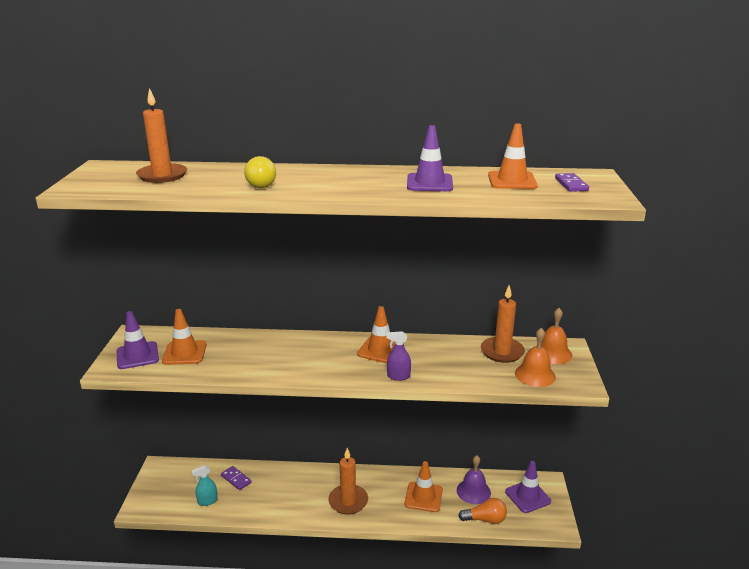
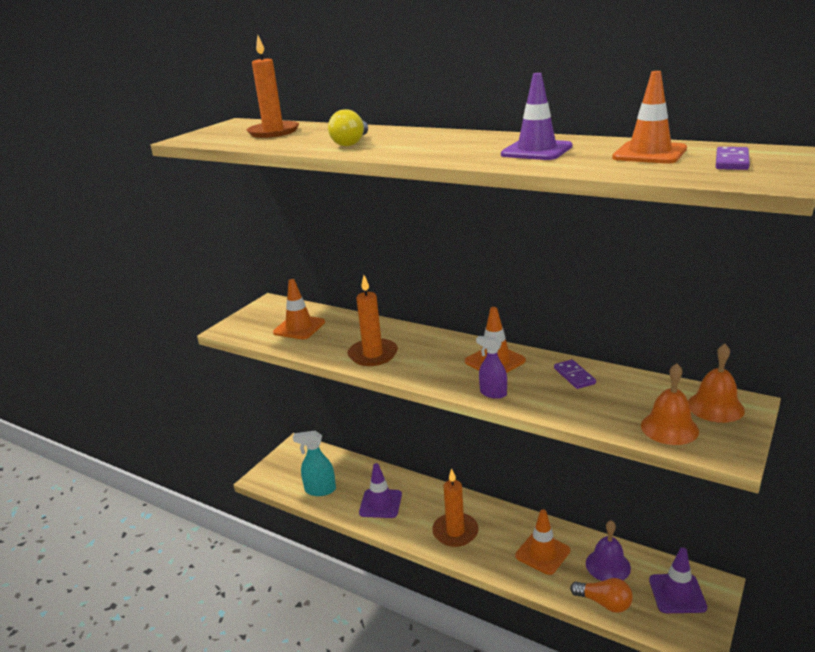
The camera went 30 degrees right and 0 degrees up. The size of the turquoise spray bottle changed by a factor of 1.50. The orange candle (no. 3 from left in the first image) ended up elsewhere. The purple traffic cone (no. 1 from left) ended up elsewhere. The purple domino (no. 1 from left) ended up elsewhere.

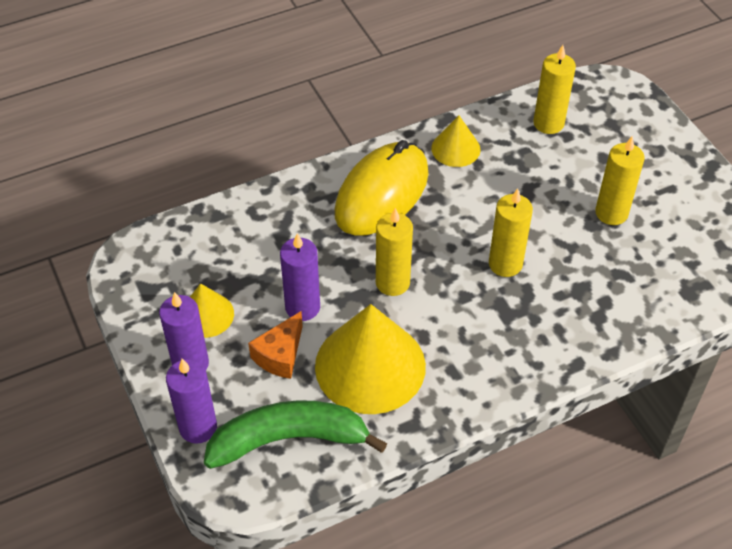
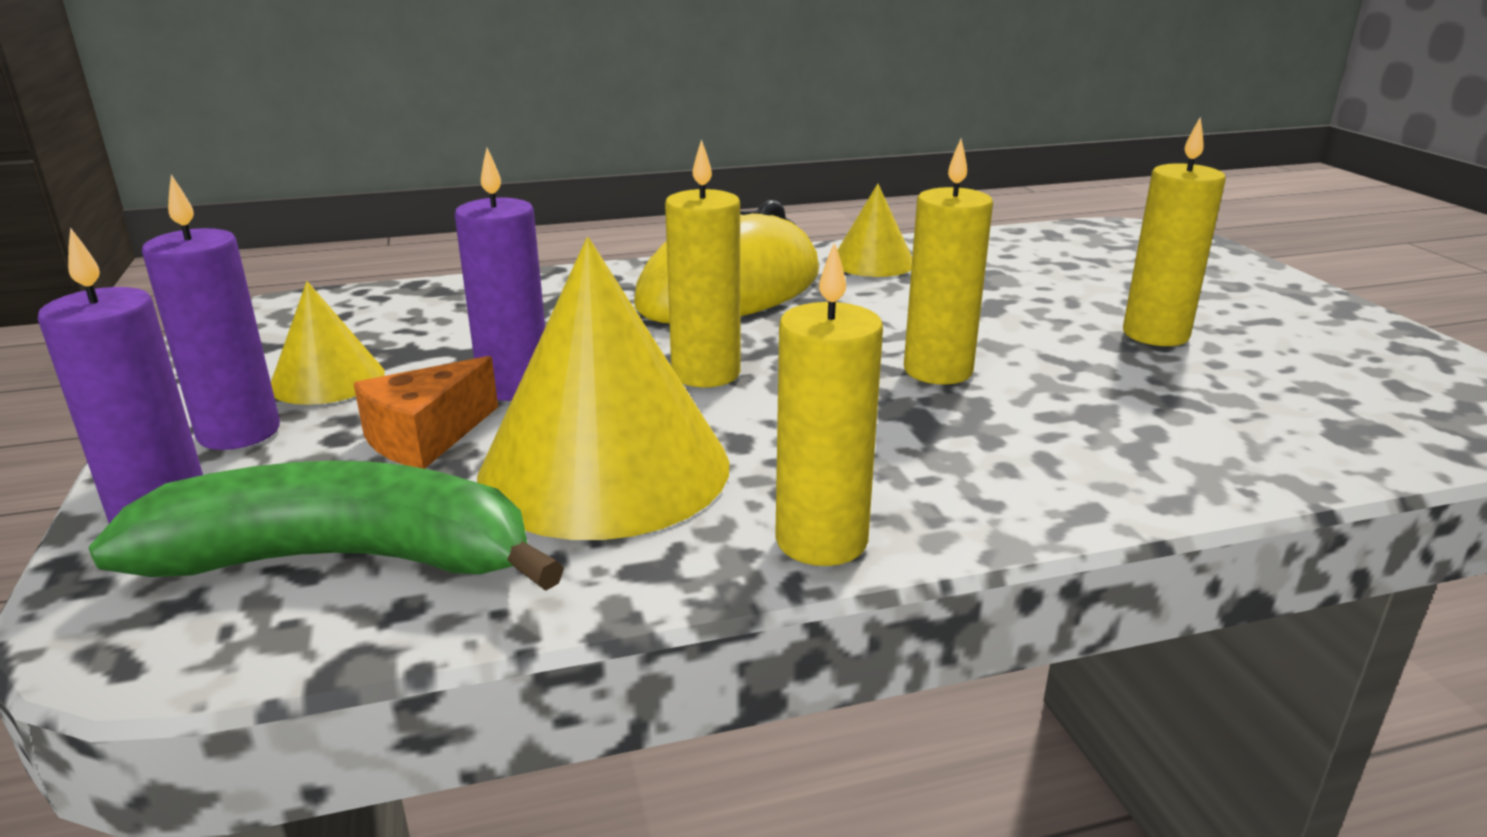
The camera went 10 degrees right and 25 degrees down. The yellow candle (no. 3 from left in the first image) ended up elsewhere.

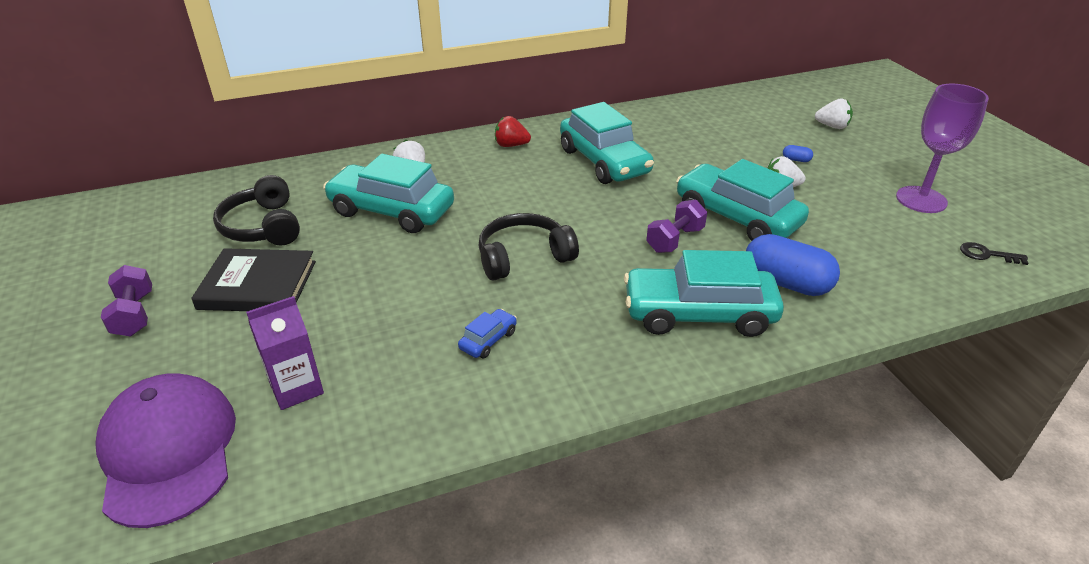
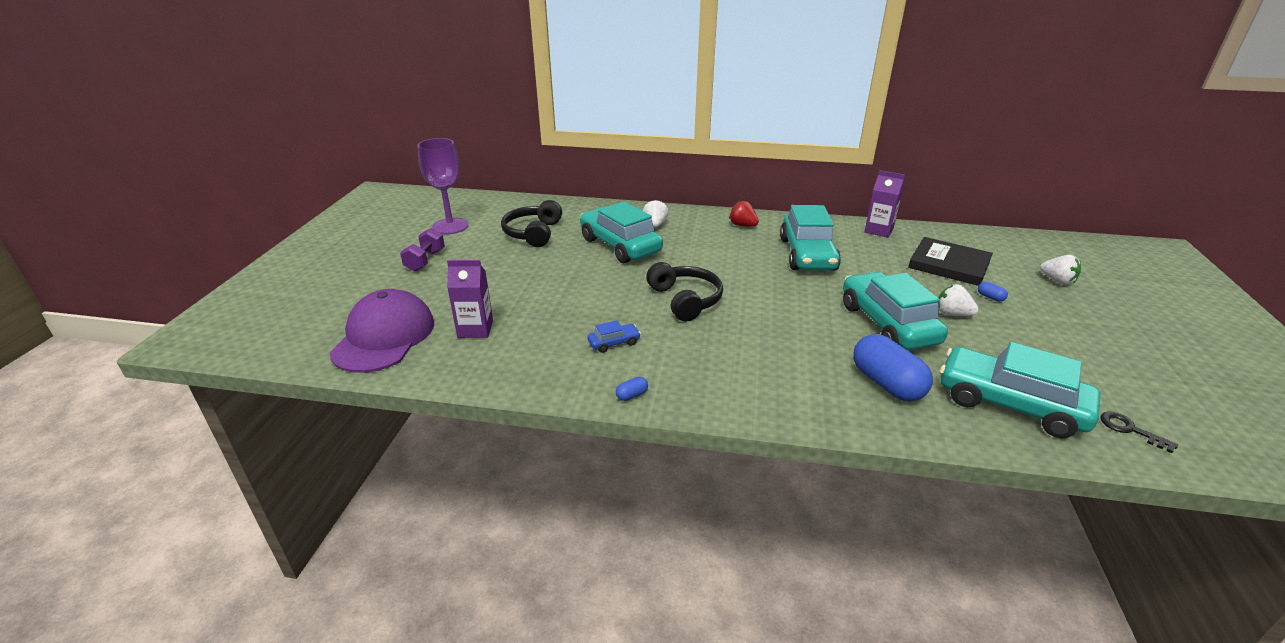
The camera went 30 degrees right and 5 degrees down. The purple goblet ended up elsewhere. The second view gained the blue capsule (no. 1 from left). The black headphones (no. 2 from left) ended up facing another way, 60 degrees clockwise from before. The second view gained the purple carton (no. 2 from left). The black book ended up elsewhere. The turquoise car (no. 3 from left in the first image) ended up elsewhere. The second view lost the purple dumbbell (no. 2 from left).

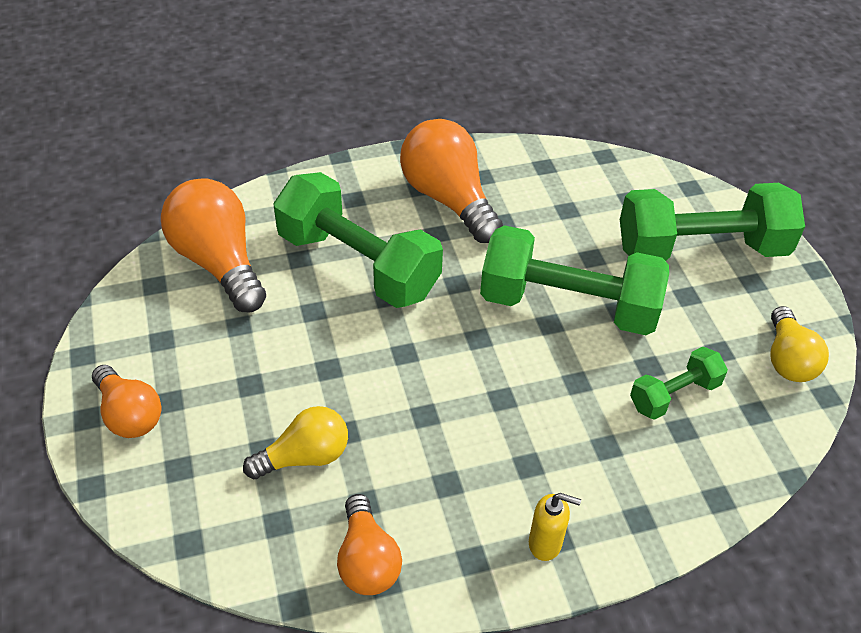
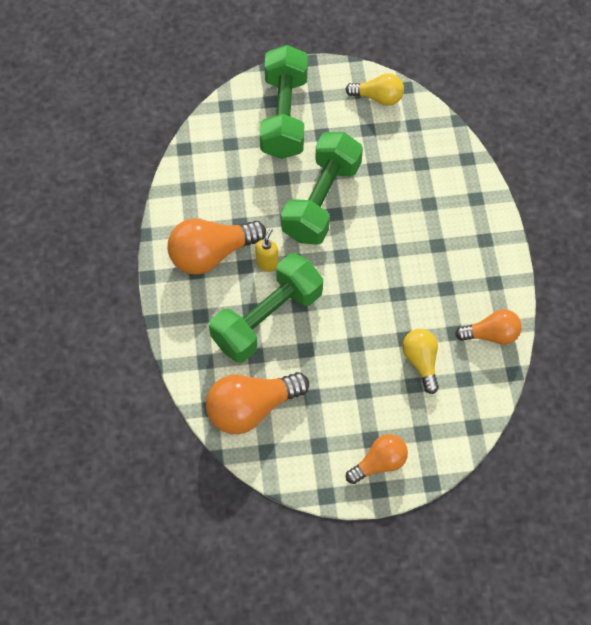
The camera went 80 degrees left and 15 degrees up. The yellow soap dispenser ended up elsewhere. The second view lost the green dumbbell (no. 3 from left).

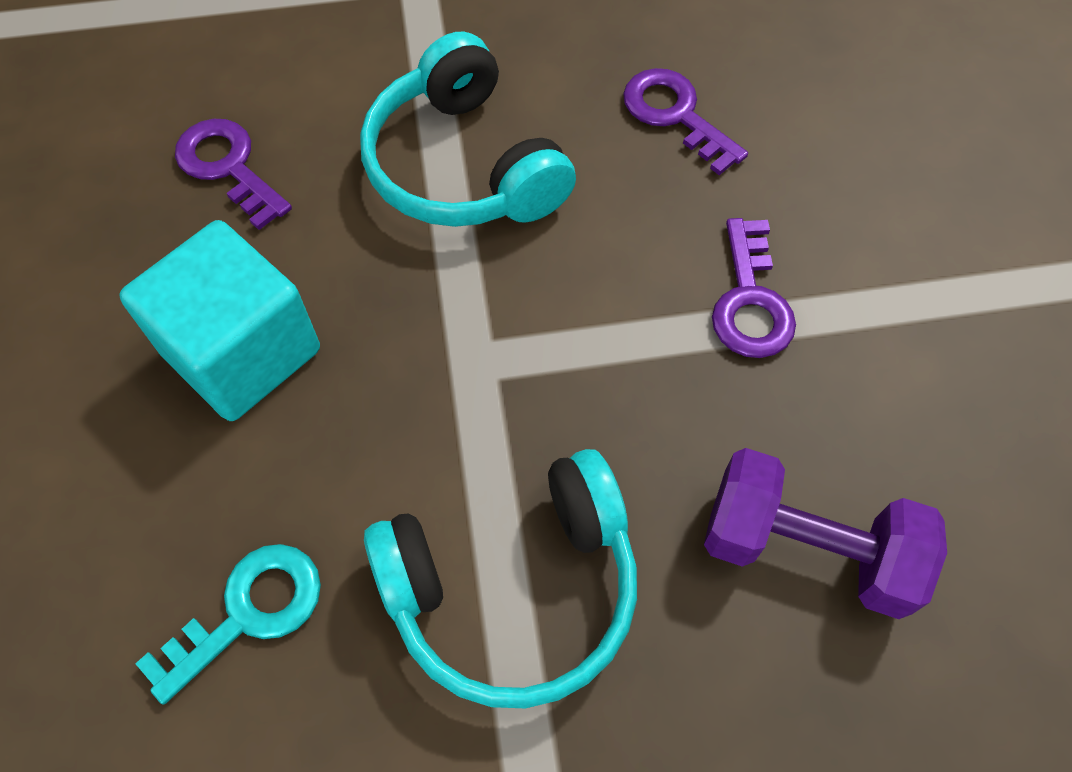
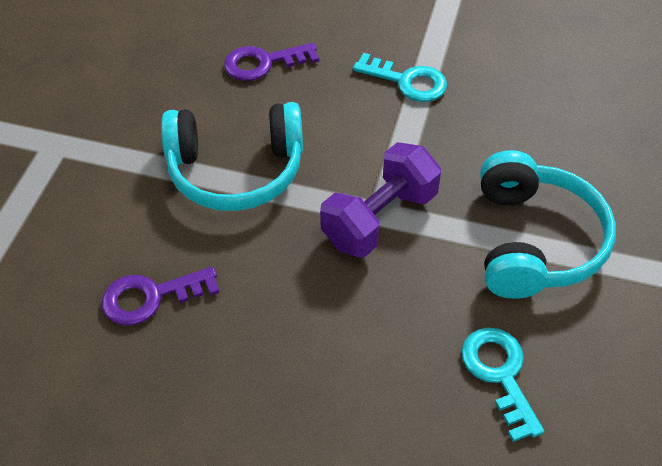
The camera went 65 degrees left and 10 degrees down. The purple dumbbell ended up elsewhere. What was the purple key (no. 3 from left) turned into the turquoise key (no. 1 from left). The second view lost the turquoise cube.

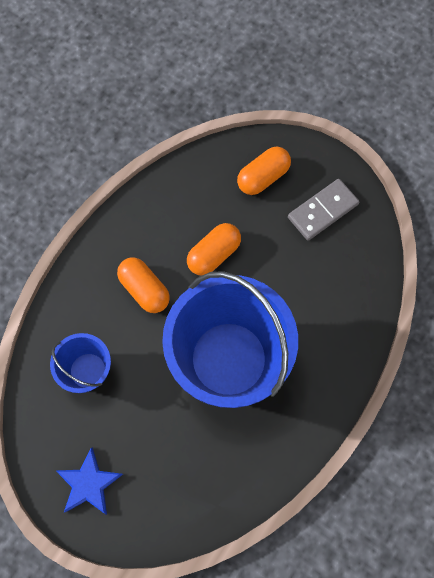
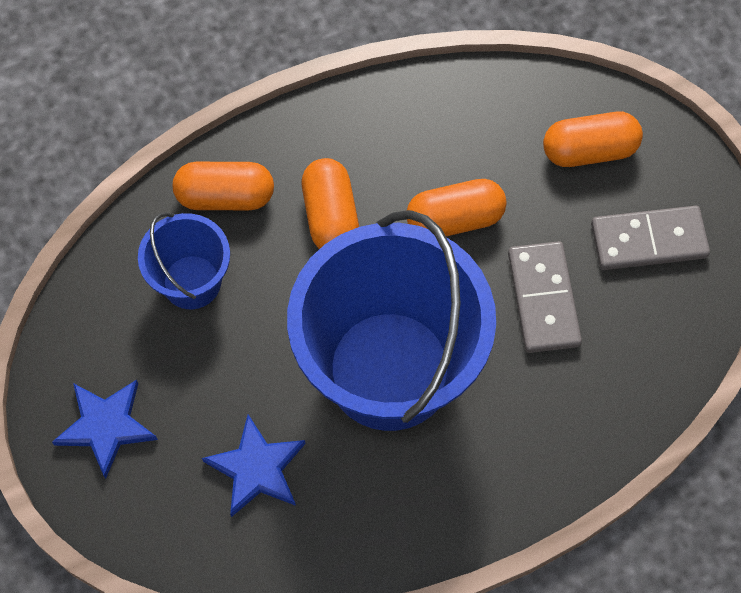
The camera went 30 degrees right and 5 degrees down. The second view gained the orange capsule (no. 1 from left). The second view gained the blue star (no. 2 from left). The second view gained the grey domino (no. 1 from left).

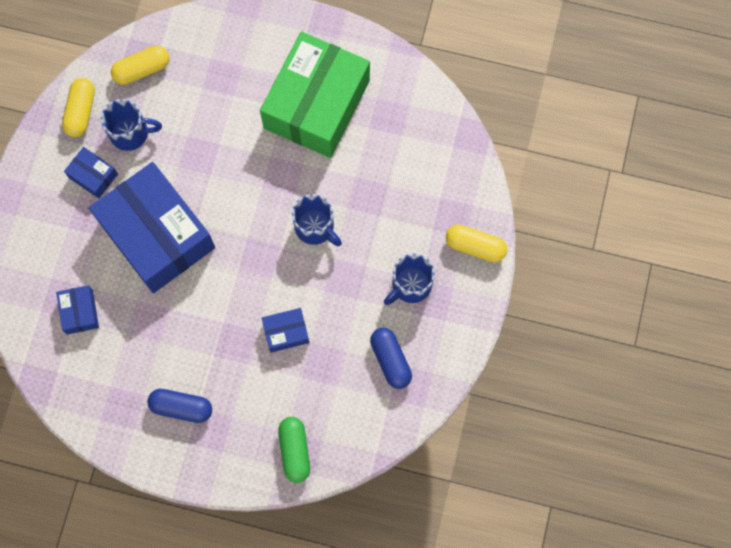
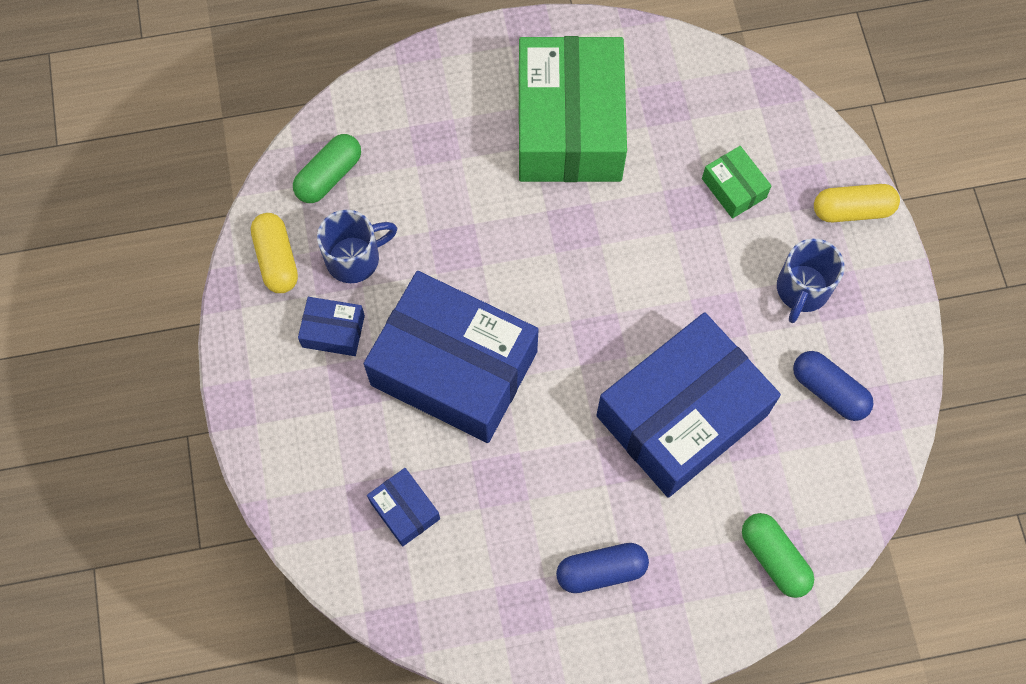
The camera went 25 degrees left and 5 degrees down. What was the yellow capsule (no. 2 from left) turned into the green capsule (no. 1 from left). The size of the blue box (no. 4 from left) changed by a factor of 2.40. The second view gained the green box (no. 2 from left). The second view lost the blue mug (no. 2 from left).

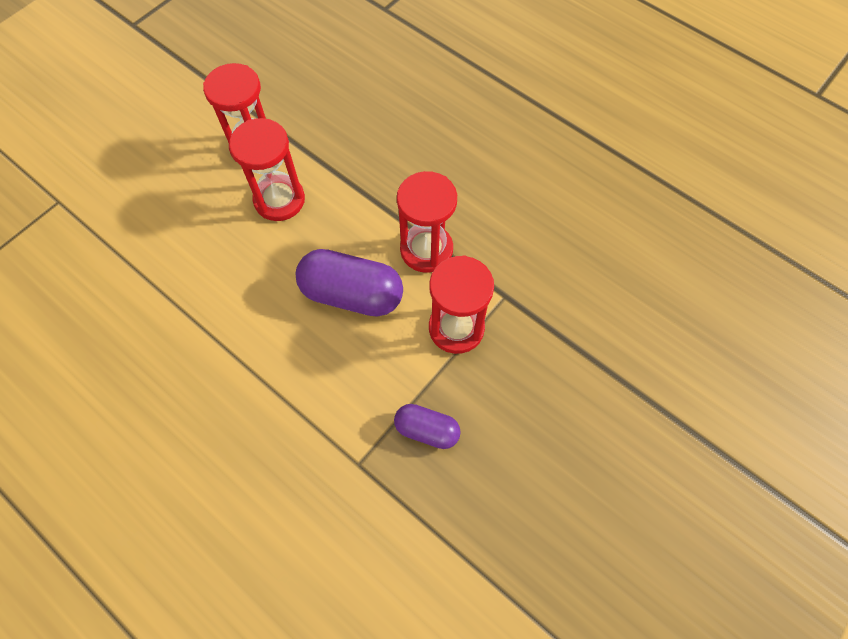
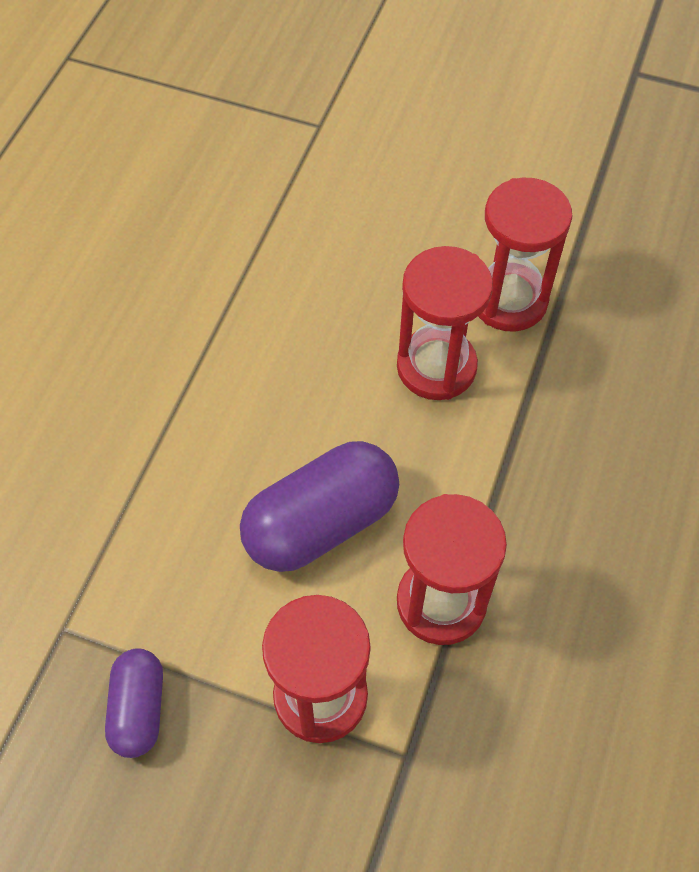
The camera went 70 degrees right and 5 degrees down. The purple capsule (no. 1 from left in the first image) ended up facing another way, 60 degrees clockwise from before.

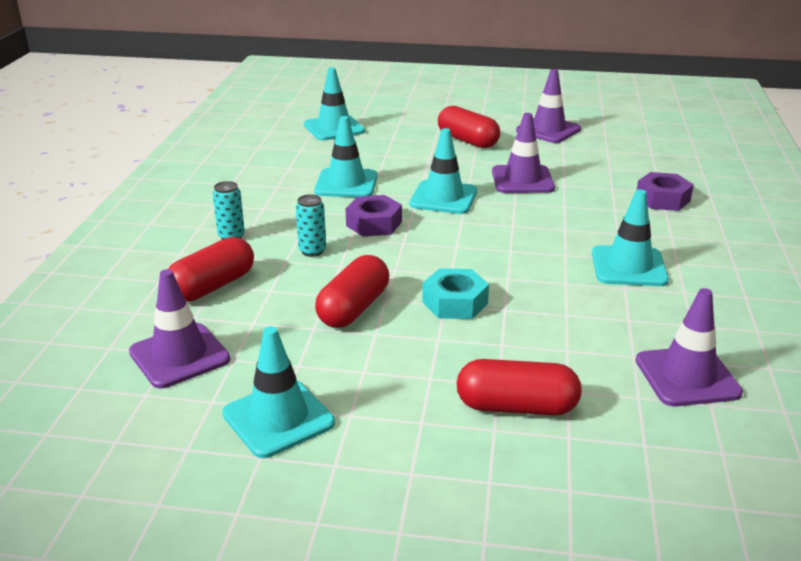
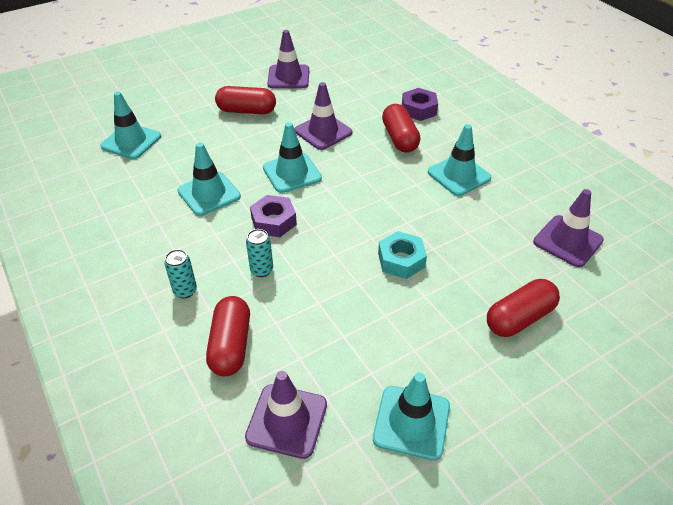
The camera went 40 degrees left and 15 degrees up. The red capsule (no. 2 from left in the first image) ended up elsewhere.

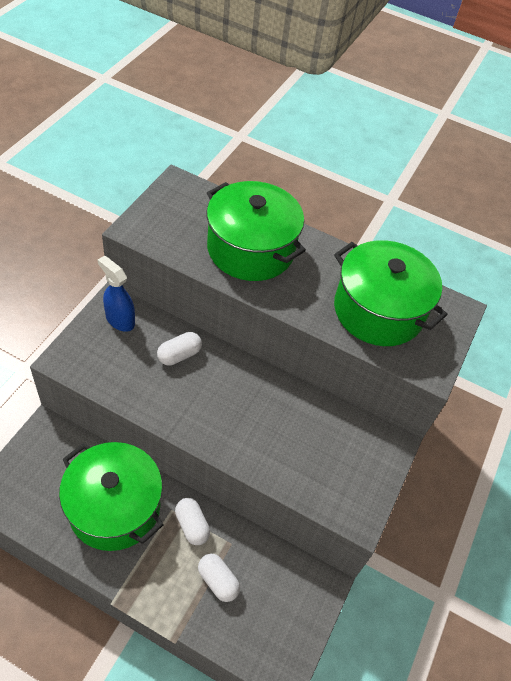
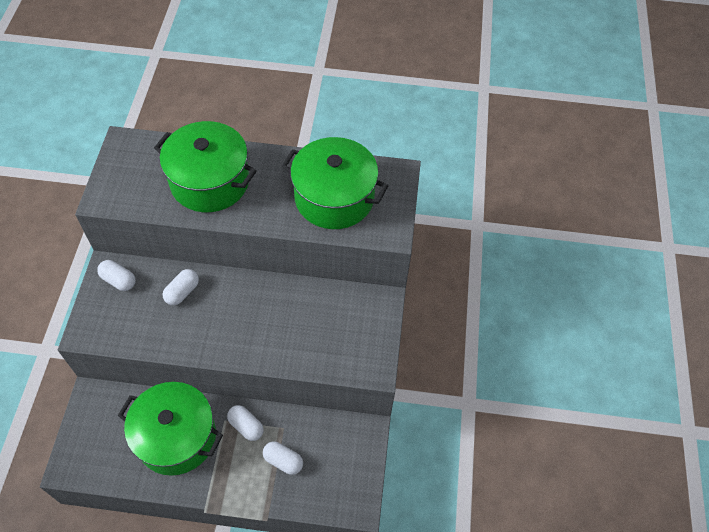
The camera went 15 degrees left and 5 degrees up. Where the blue spray bottle stood, the white capsule (no. 1 from left) came to stand.

